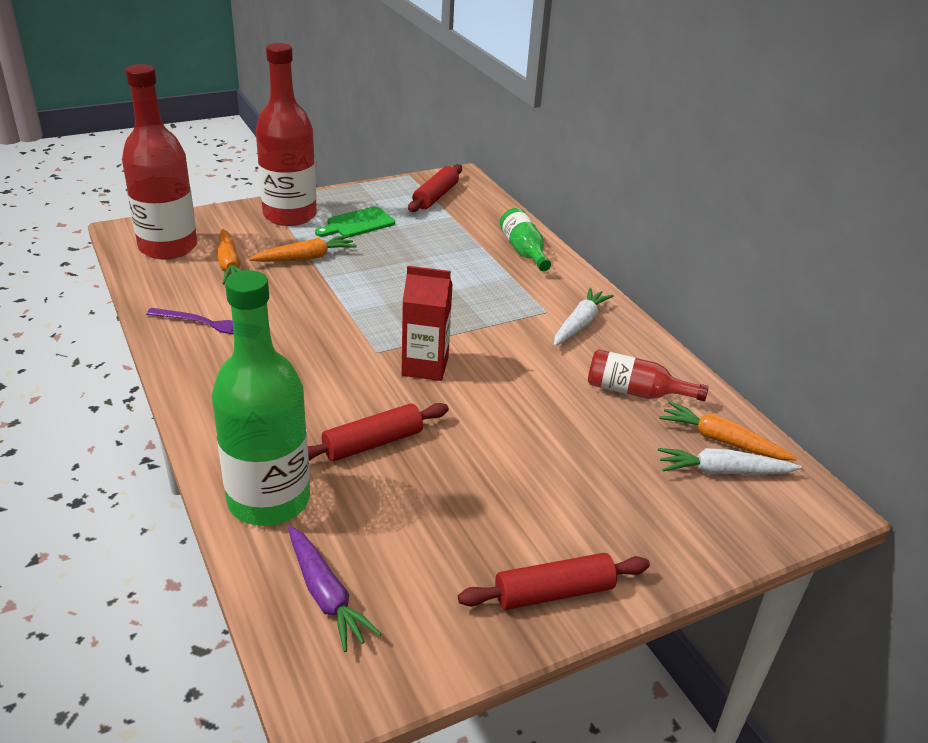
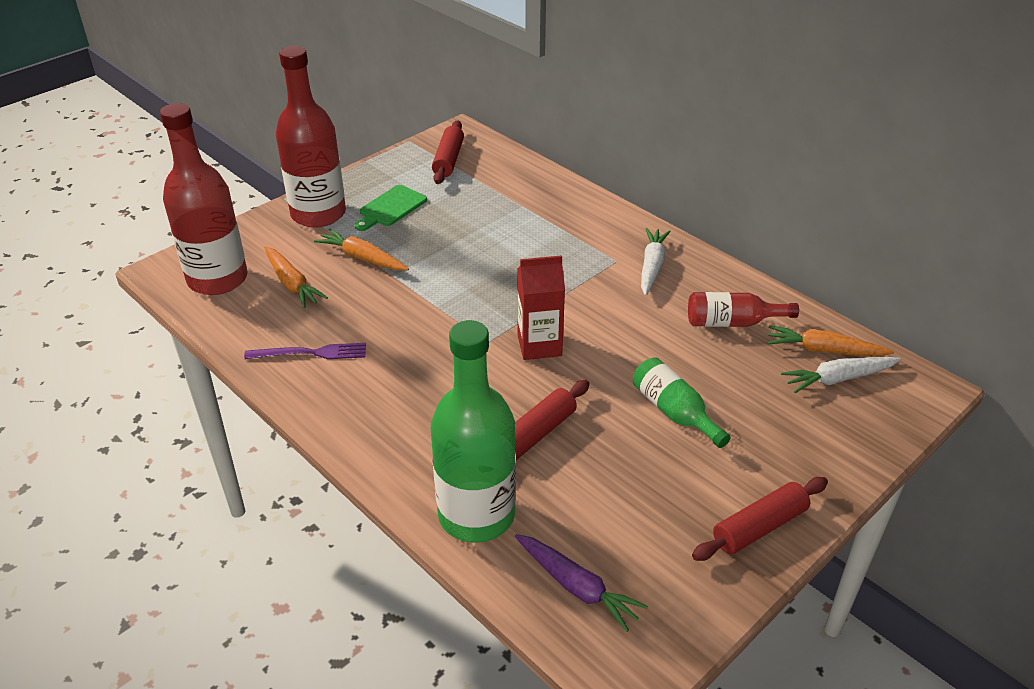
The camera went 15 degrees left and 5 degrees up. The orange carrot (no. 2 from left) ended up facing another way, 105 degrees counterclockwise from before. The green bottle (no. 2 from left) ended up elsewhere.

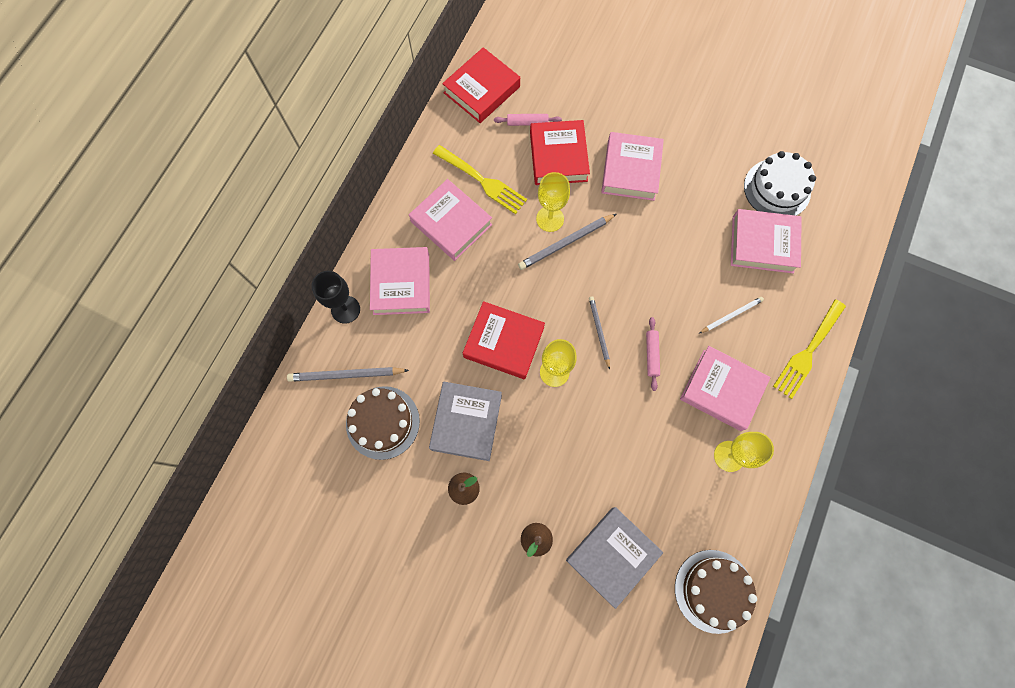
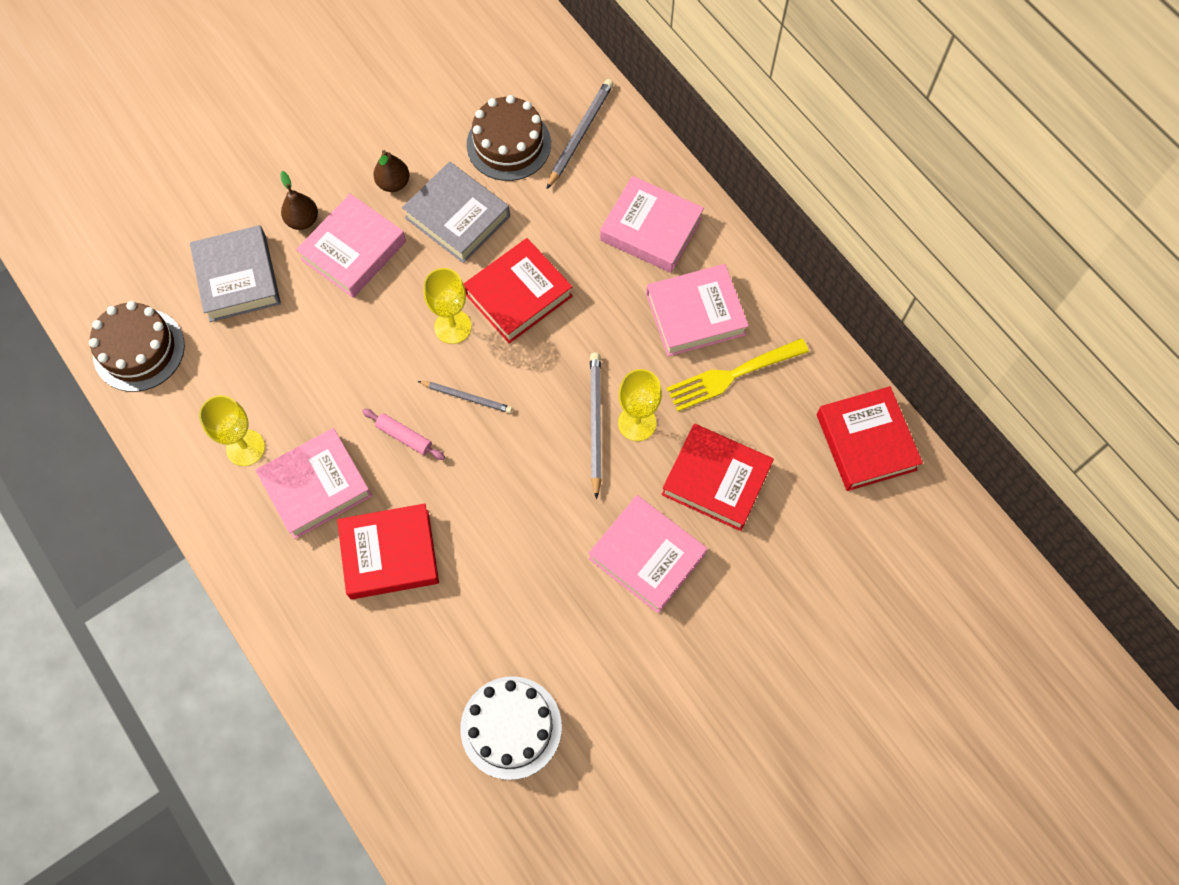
The camera went 120 degrees right and 5 degrees down. The pink book (no. 5 from left in the first image) ended up elsewhere. Where the white pencil stood, the red book (no. 1 from left) came to stand. The second view lost the black goblet. The second view lost the pink rolling pin (no. 1 from left). The second view lost the yellow fork (no. 2 from left).

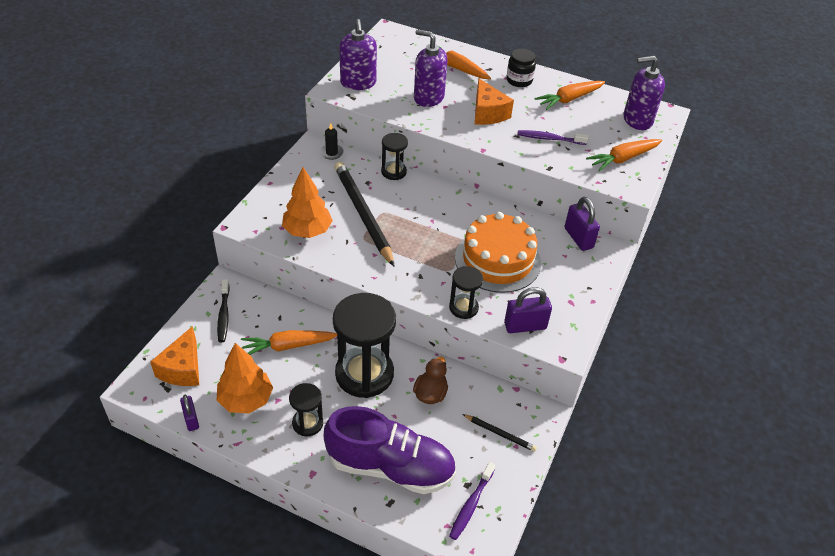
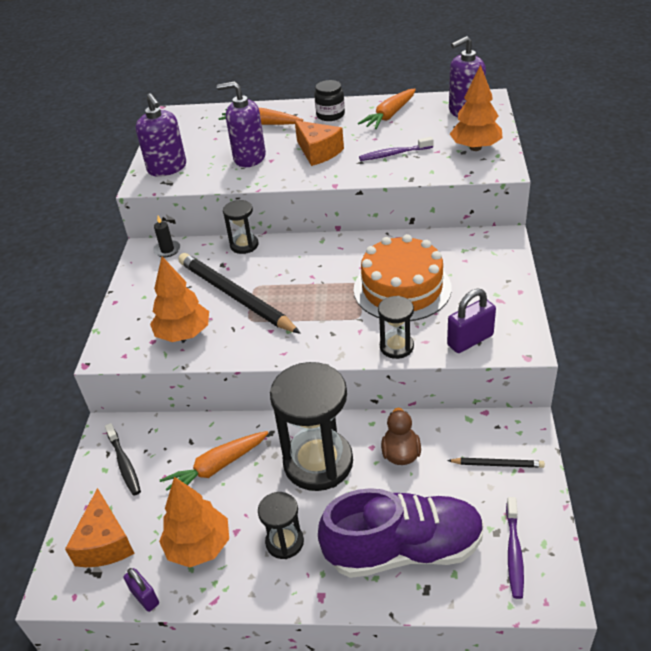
The camera went 15 degrees left and 5 degrees down. Where the orange carrot (no. 4 from left) stood, the orange tree (no. 3 from left) came to stand. The second view lost the purple padlock (no. 3 from left).

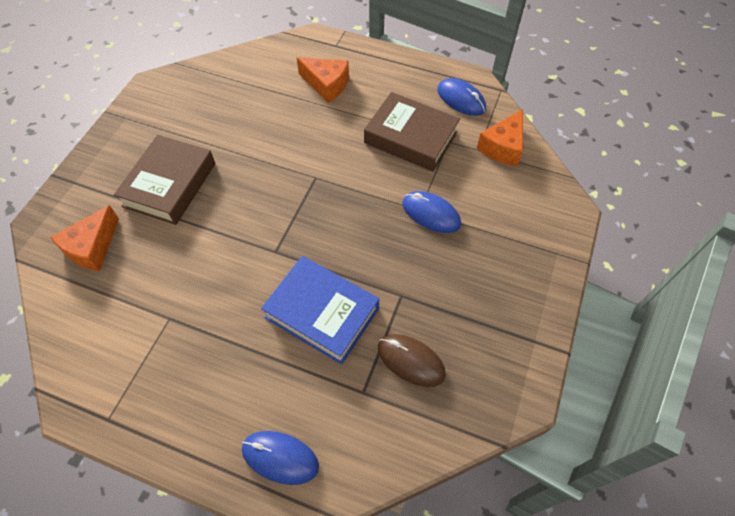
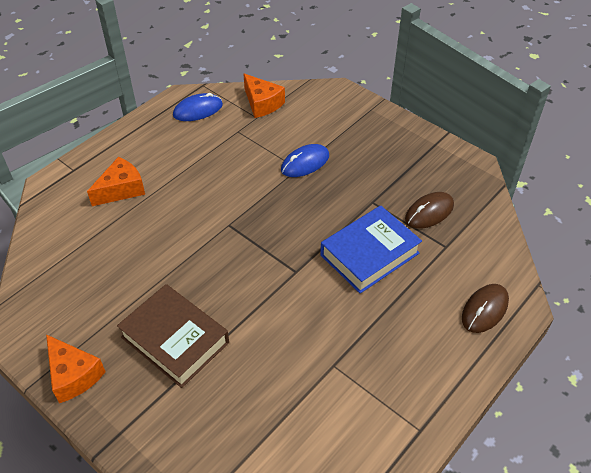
The camera went 70 degrees left and 10 degrees down. The orange cheese (no. 1 from left) ended up elsewhere. What was the blue mouse (no. 1 from left) turned into the brown mouse (no. 2 from left). The second view lost the brown book (no. 2 from left).

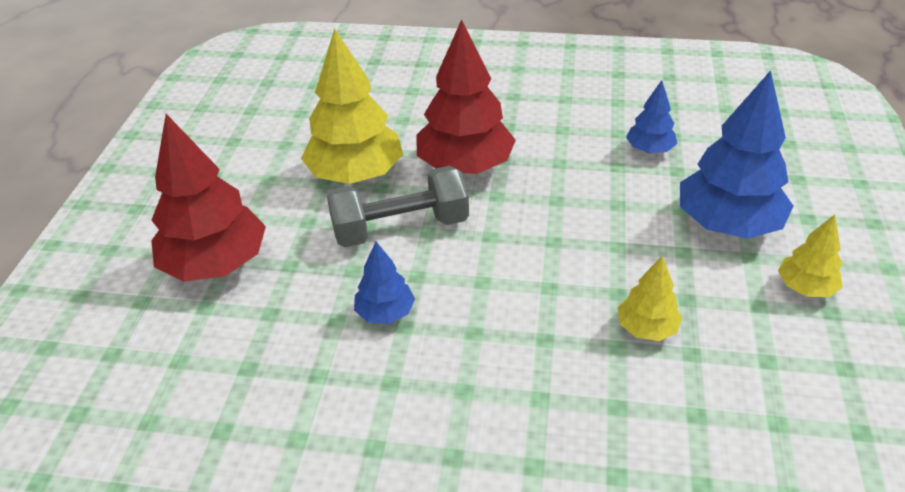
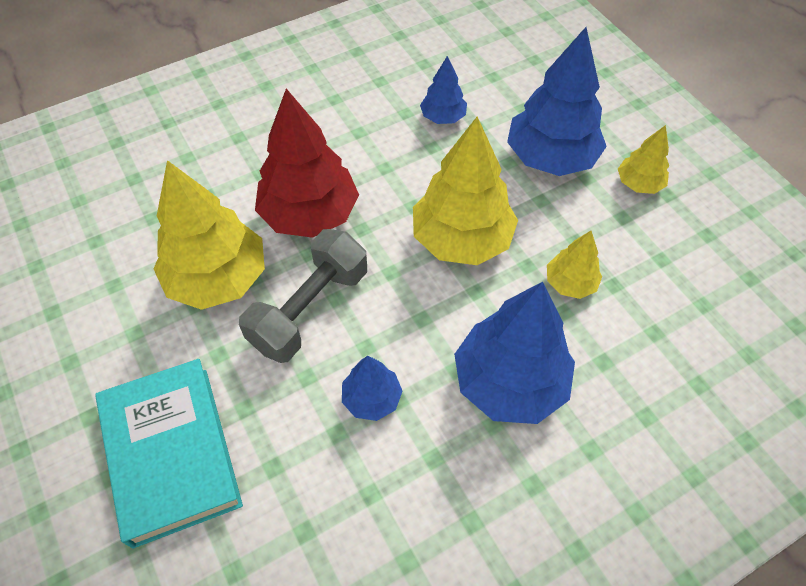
The camera went 40 degrees left and 15 degrees up. Where the red tree (no. 1 from left) stood, the turquoise book came to stand. The second view gained the yellow tree (no. 2 from left). The second view gained the blue tree (no. 3 from left).

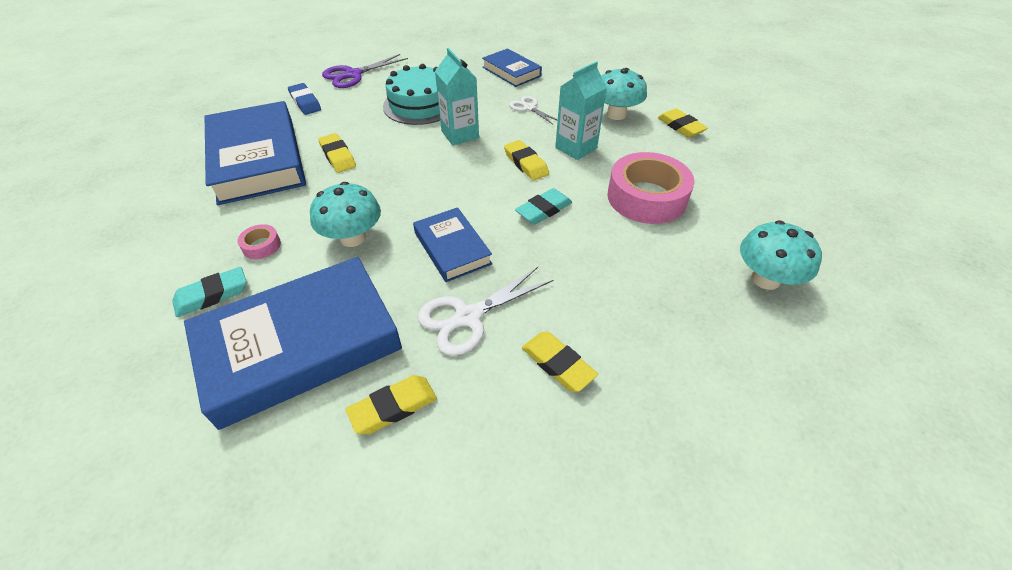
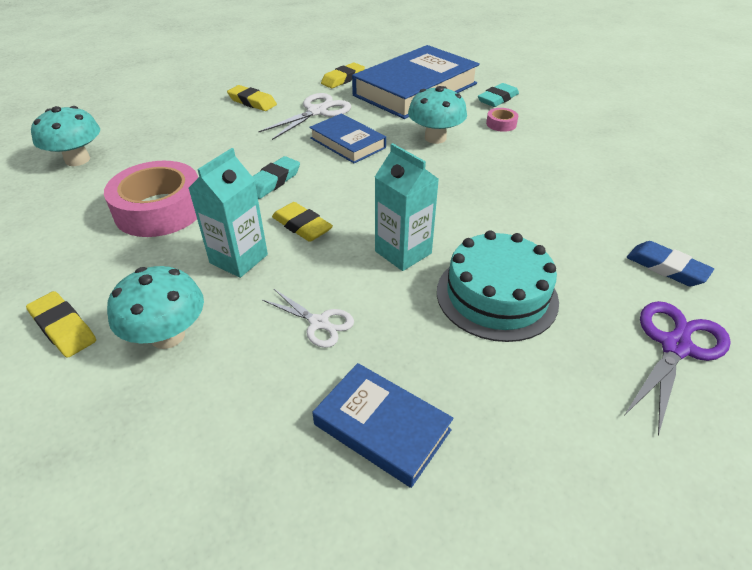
The camera went 165 degrees right and 5 degrees down. The second view lost the blue book (no. 1 from left). The second view lost the yellow eraser (no. 1 from left).

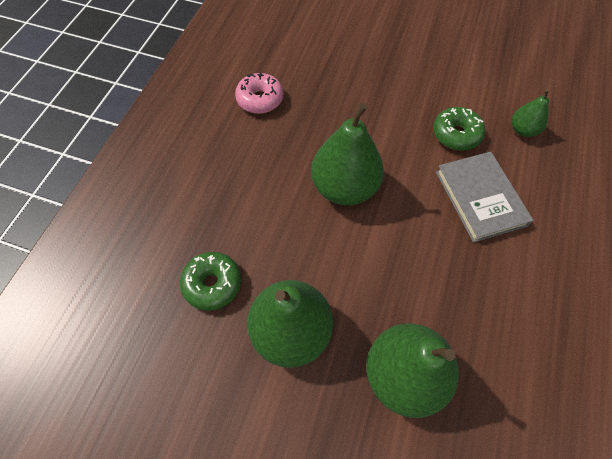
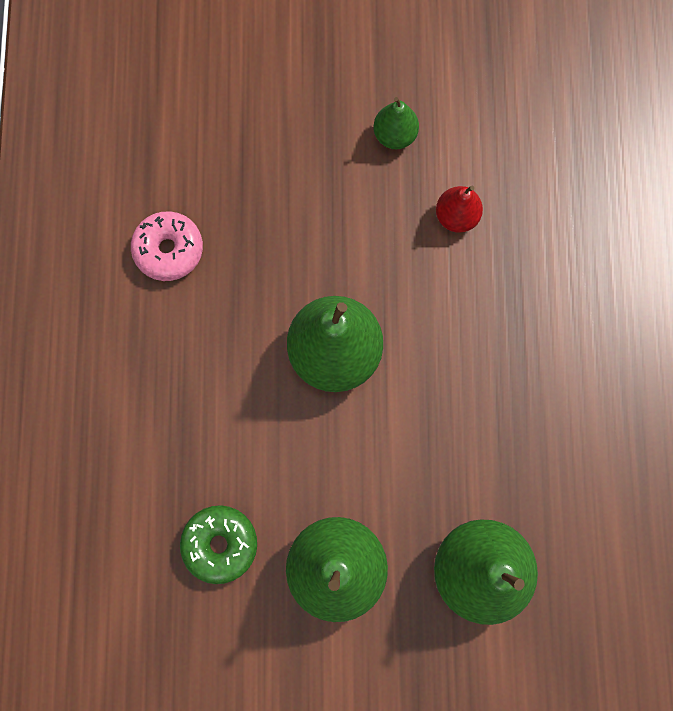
The camera went 20 degrees left and 15 degrees up. The green pear (no. 4 from left in the first image) ended up elsewhere. Where the green donut (no. 2 from left) stood, the red pear came to stand. The second view lost the grey book.

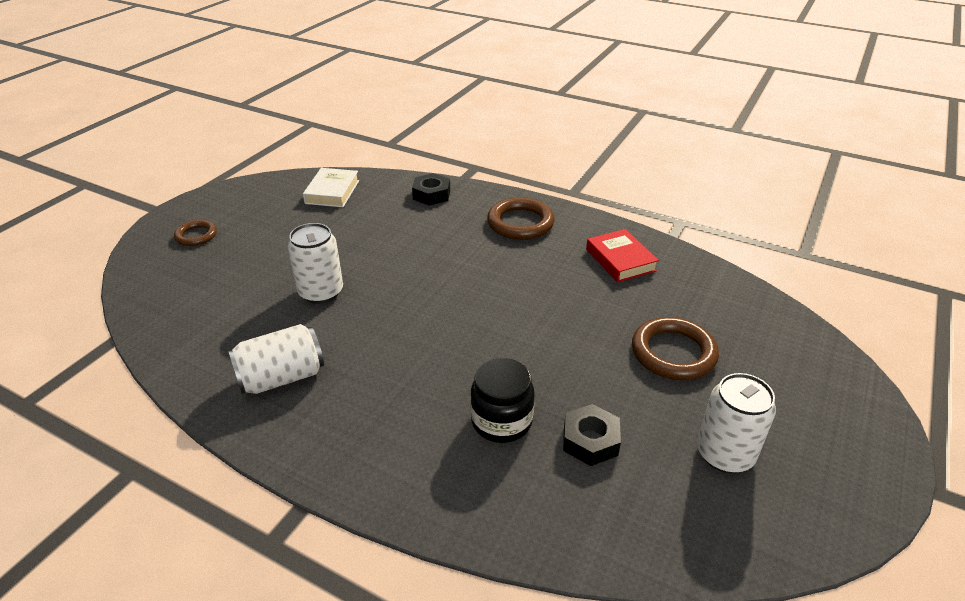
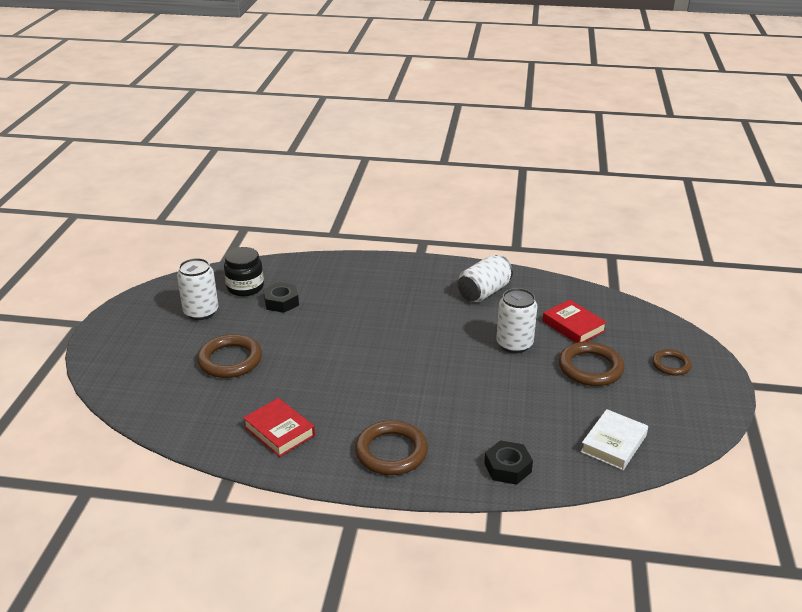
The camera went 160 degrees right and 5 degrees down. The black jar ended up elsewhere. The second view gained the red book (no. 2 from left). The second view gained the brown ring (no. 3 from left). The white book ended up facing another way, 45 degrees clockwise from before.

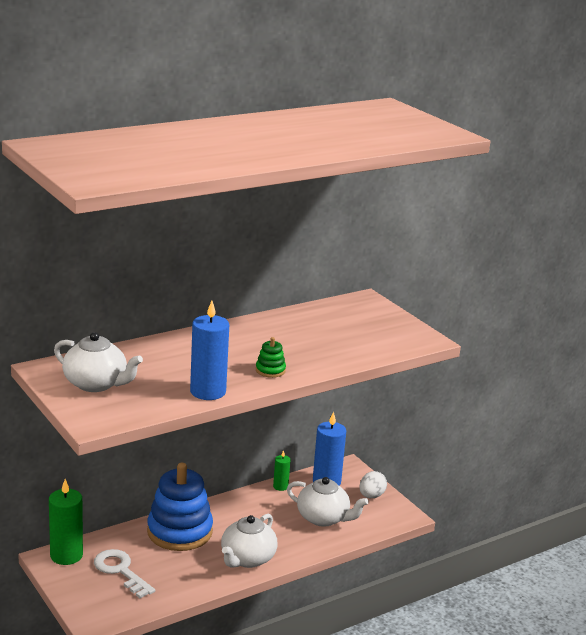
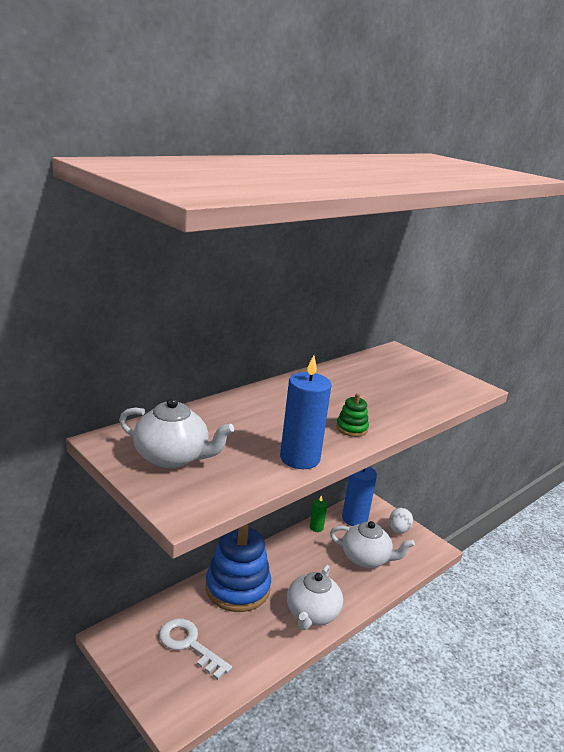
The camera went 10 degrees left and 0 degrees up. The second view lost the green candle (no. 1 from left).

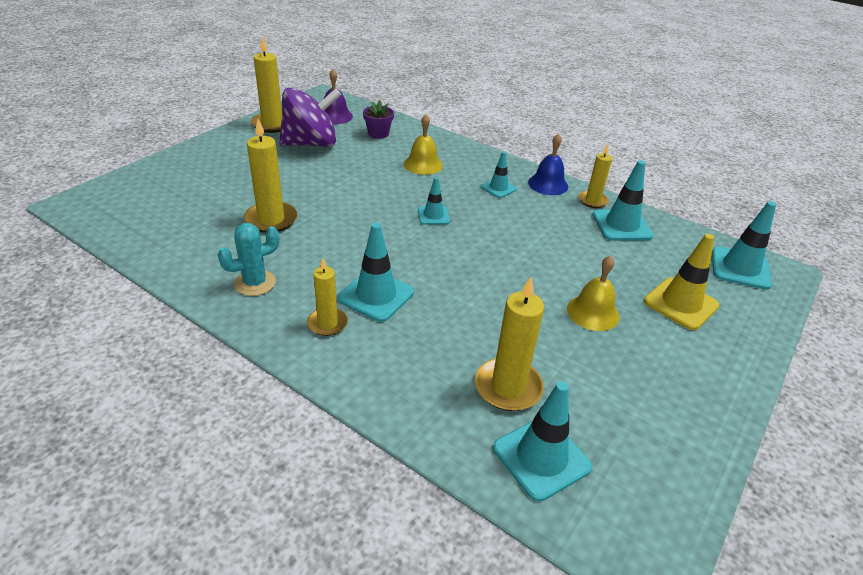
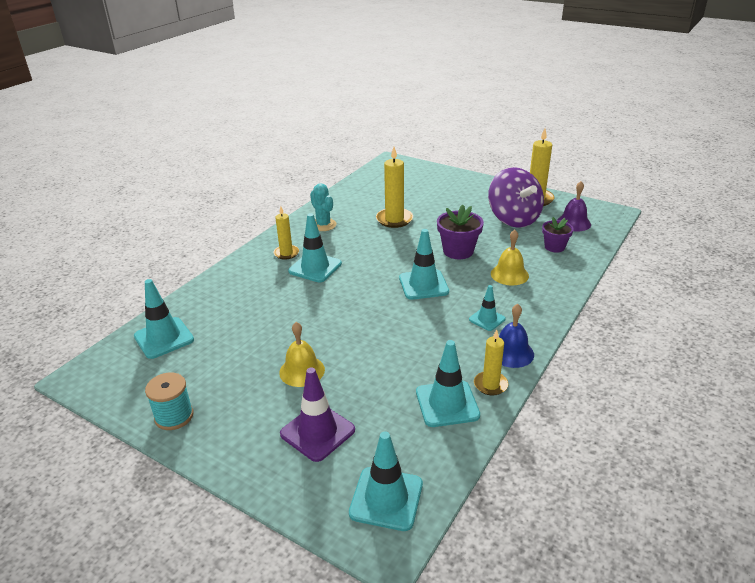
The camera went 90 degrees right and 5 degrees down. The second view gained the turquoise spool. What was the yellow traffic cone turned into the purple traffic cone. The size of the turquoise traffic cone (no. 2 from left in the first image) changed by a factor of 1.67. The second view gained the purple flower pot (no. 1 from left). The second view lost the yellow candle (no. 4 from left).

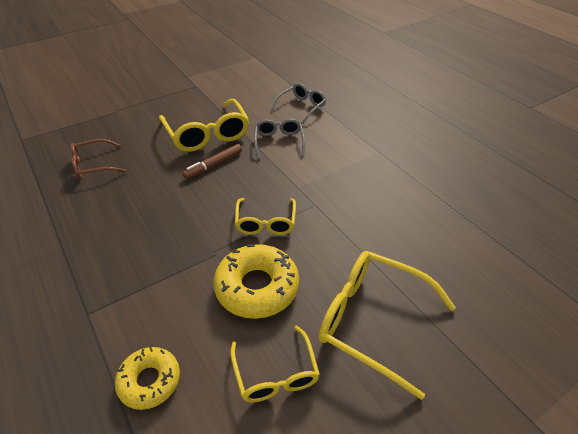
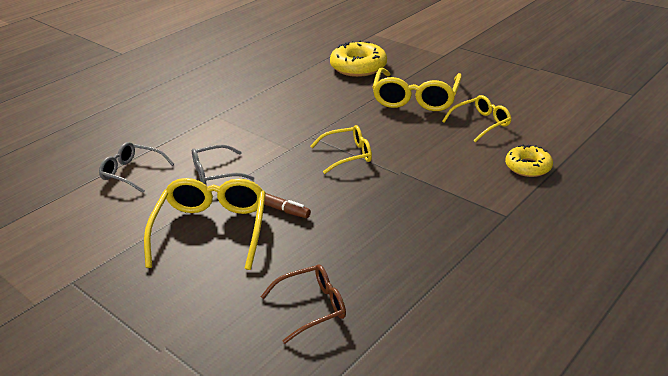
The camera went 105 degrees left and 10 degrees down. The yellow glasses (no. 1 from left) ended up facing another way, 45 degrees counterclockwise from before. The brown glasses ended up facing another way, 75 degrees counterclockwise from before. The yellow donut (no. 2 from left in the first image) ended up elsewhere.

